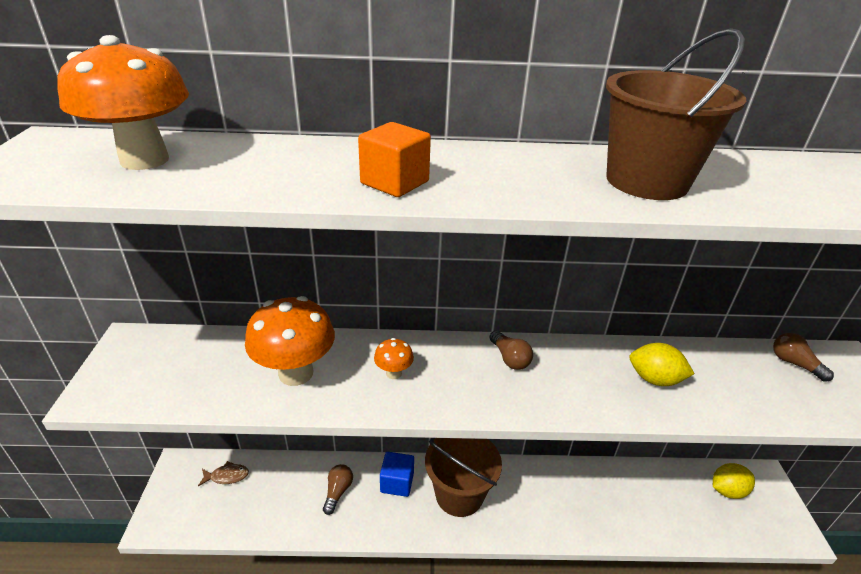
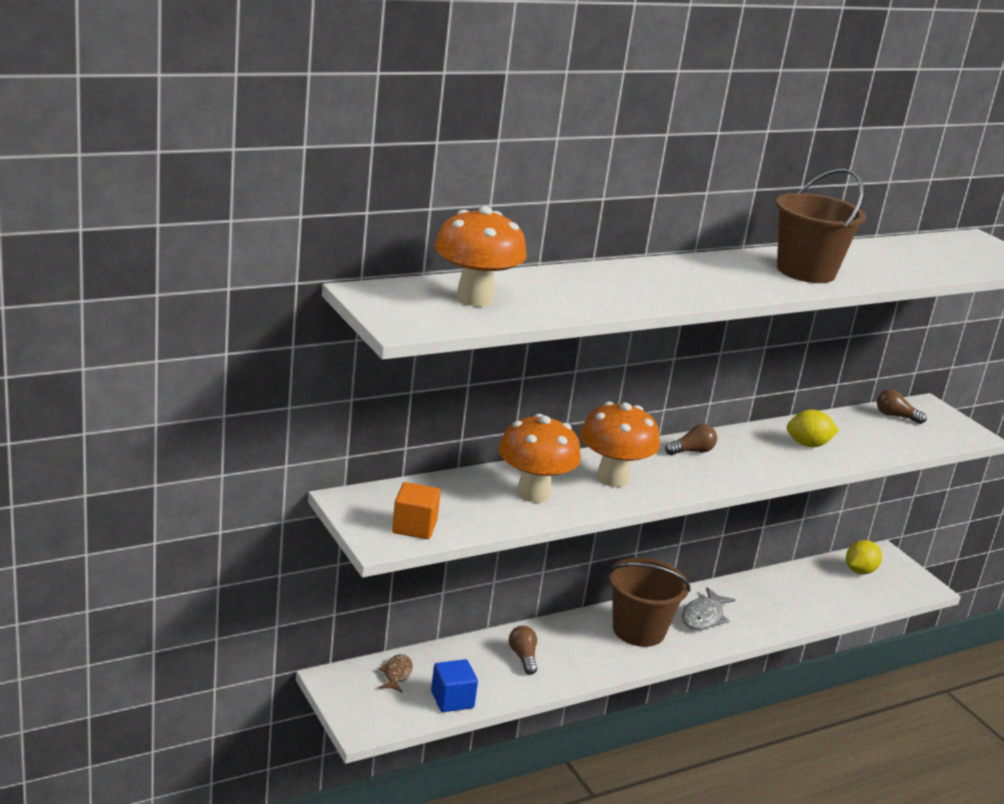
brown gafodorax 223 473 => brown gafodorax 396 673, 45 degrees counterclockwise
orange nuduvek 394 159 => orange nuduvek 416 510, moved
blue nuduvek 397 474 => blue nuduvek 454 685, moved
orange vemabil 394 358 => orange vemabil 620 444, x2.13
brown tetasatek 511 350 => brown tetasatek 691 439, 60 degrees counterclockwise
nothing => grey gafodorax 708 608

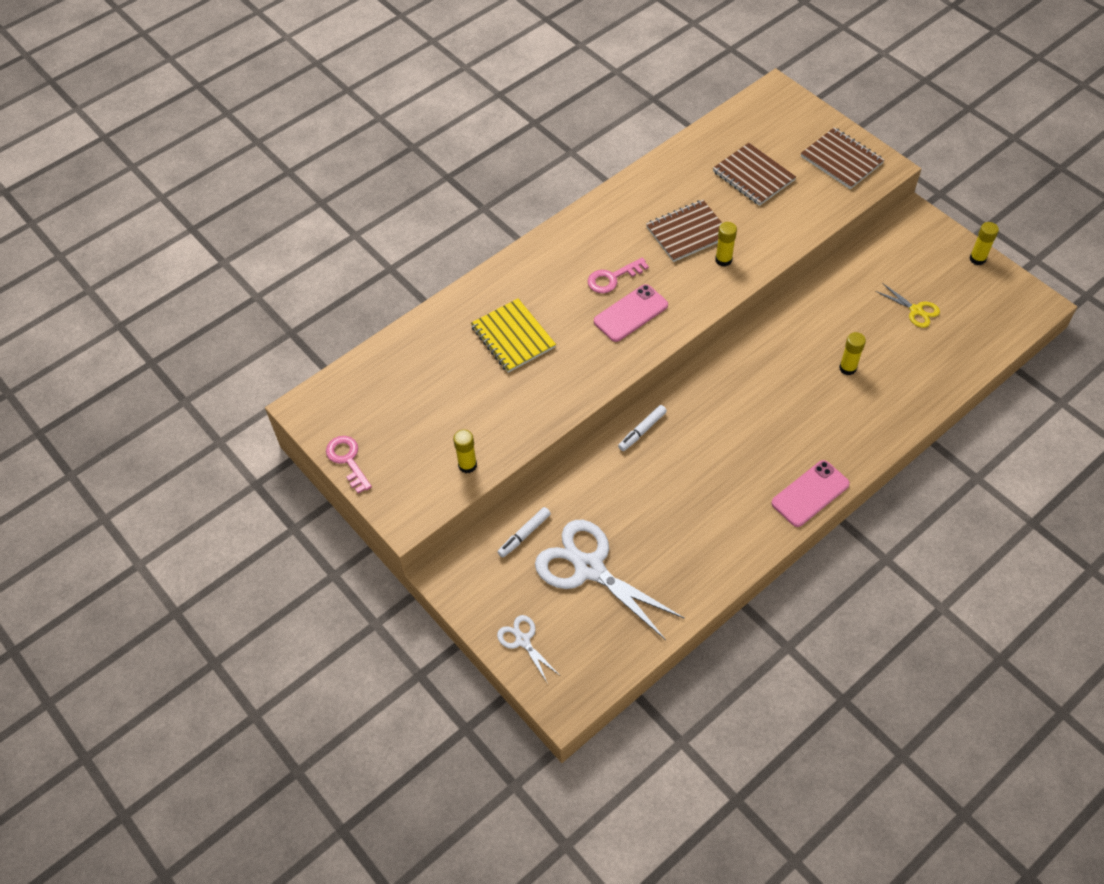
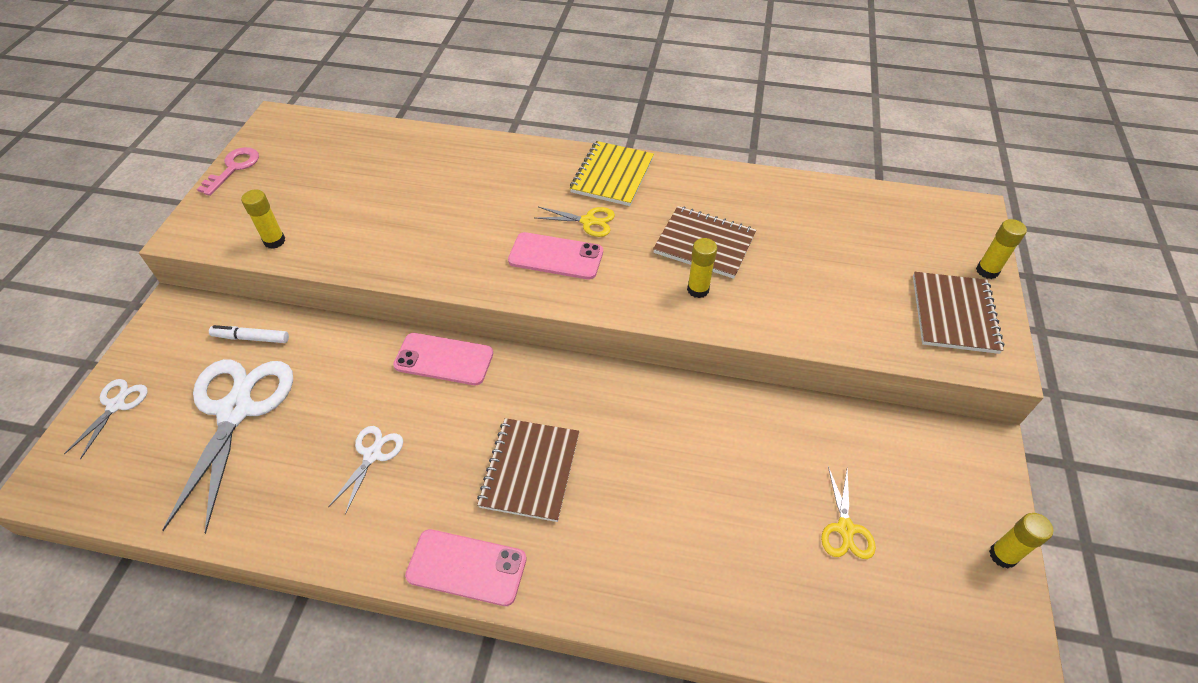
nothing => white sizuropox 365 470
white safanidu 642 428 => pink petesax 443 359
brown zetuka 754 174 => brown zetuka 528 470, moved
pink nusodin 618 275 => yellow sizuropox 575 222
yellow zetuka 513 335 => yellow zetuka 612 173, moved
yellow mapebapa 852 353 => yellow mapebapa 1001 249, moved

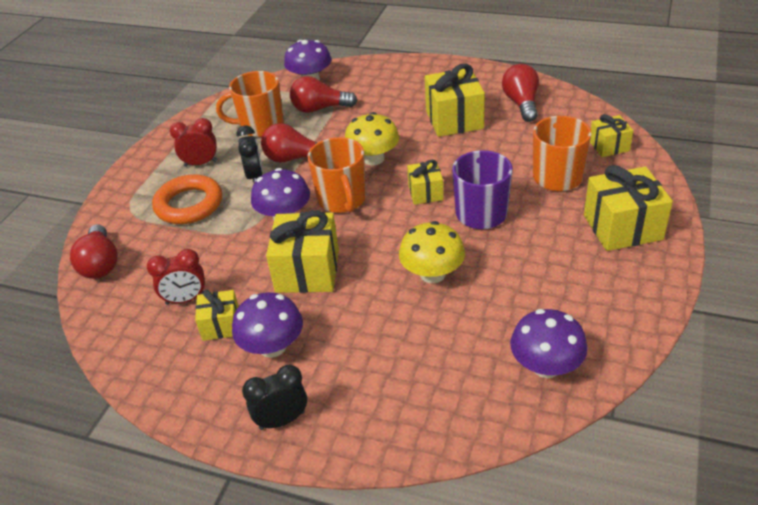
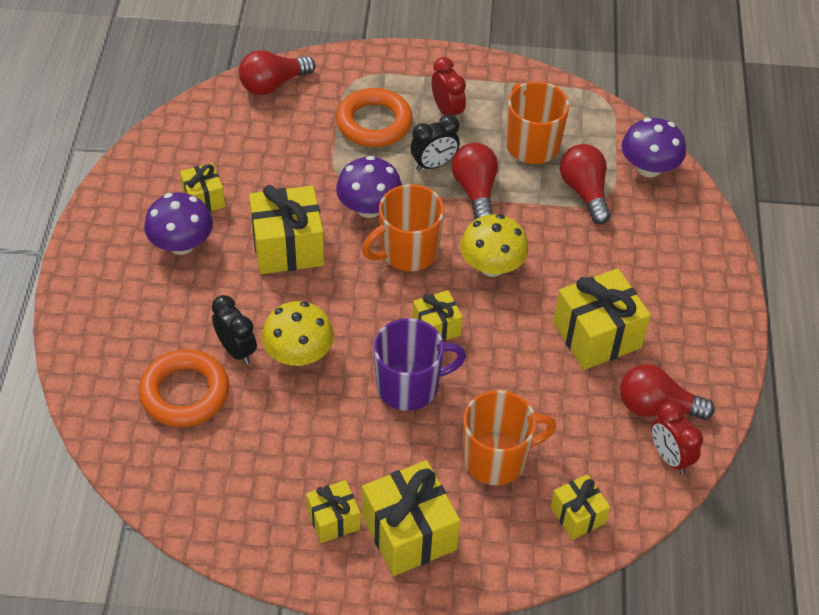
nothing => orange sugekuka 184 388
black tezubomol 274 397 => black tezubomol 234 330, moved
nothing => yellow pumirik 333 511
red tetasatek 520 93 => red tetasatek 667 392, 150 degrees counterclockwise
red tezubomol 176 277 => red tezubomol 677 437, moved
purple vemabil 549 343 => nothing

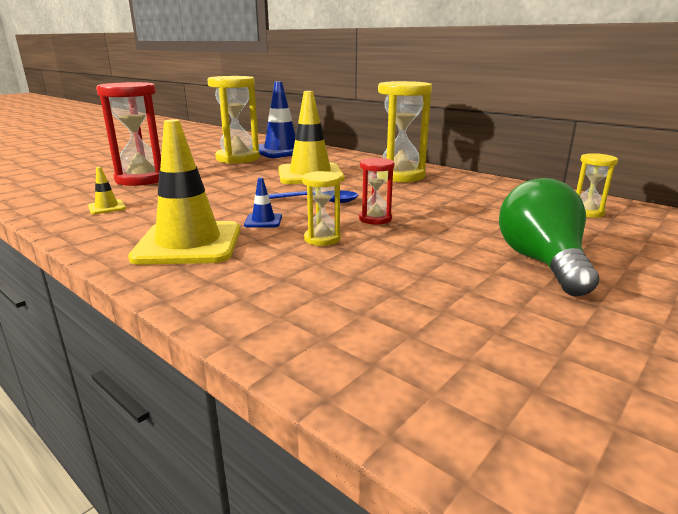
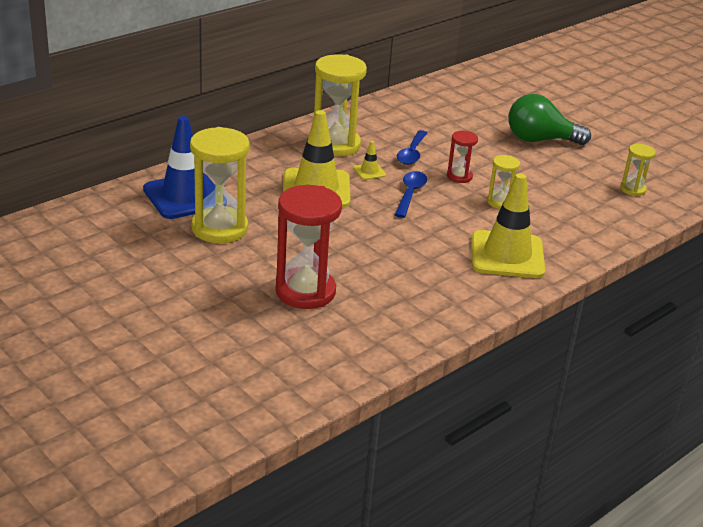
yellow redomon 107 190 => yellow redomon 369 160, moved
nothing => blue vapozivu 412 147
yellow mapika 597 185 => yellow mapika 638 170, moved
blue redomon 263 202 => nothing

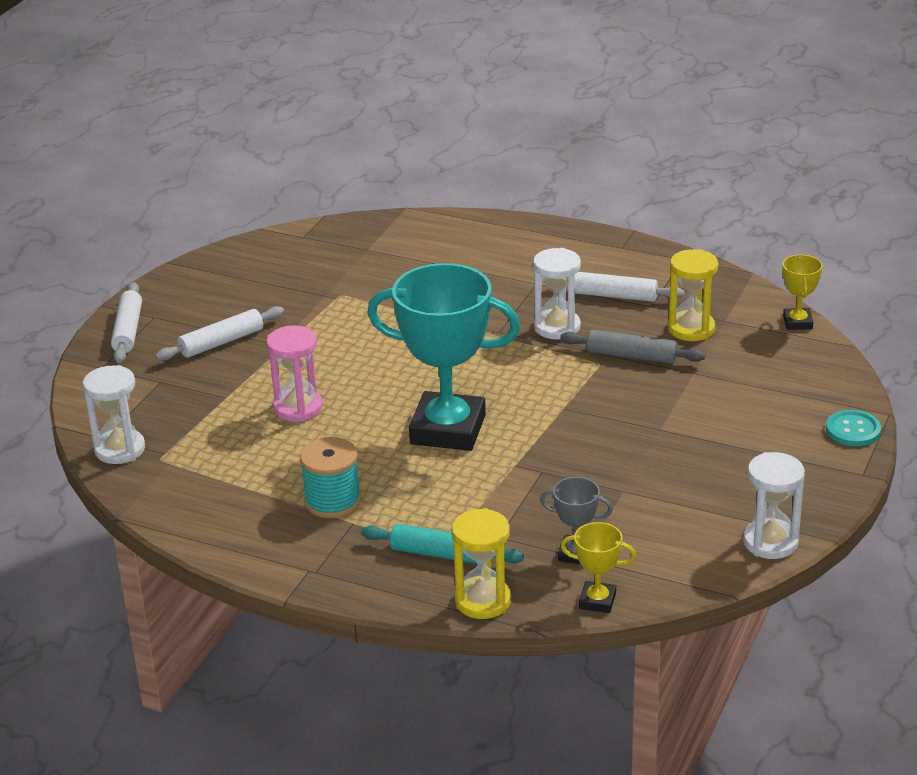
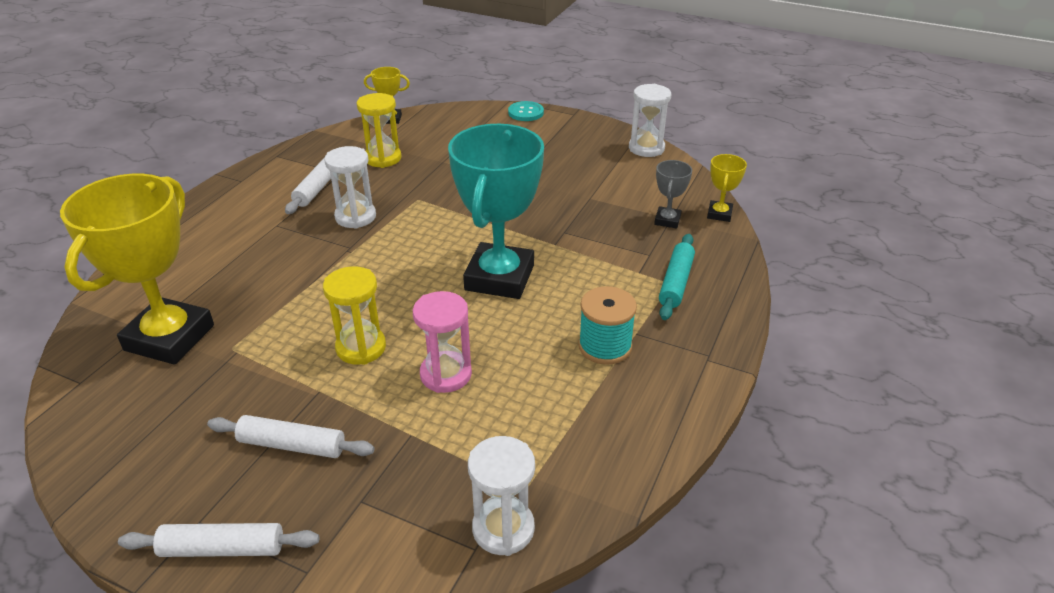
nothing => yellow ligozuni 137 269
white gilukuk 219 333 => white gilukuk 291 436, 45 degrees counterclockwise
yellow mapika 481 563 => yellow mapika 354 315, moved
grey gilukuk 633 346 => nothing

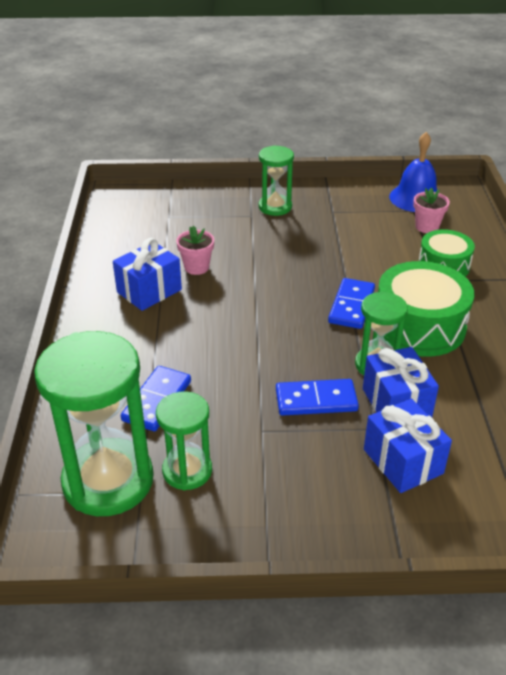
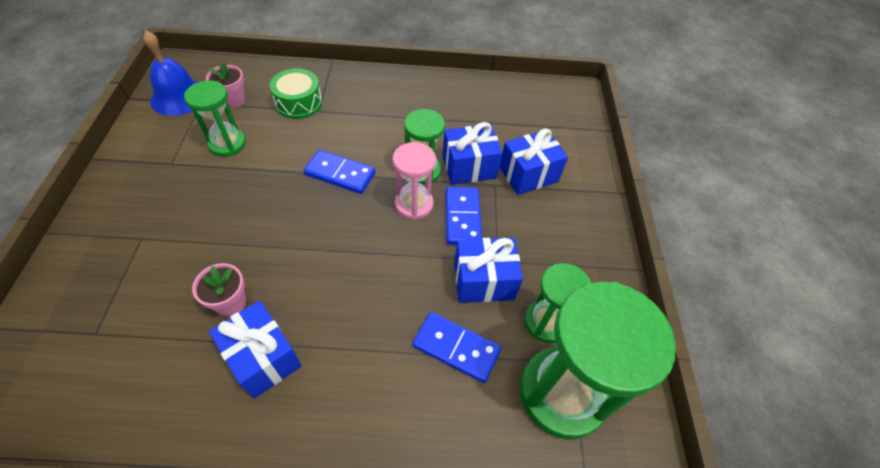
green mapika 276 180 => green mapika 215 118, moved
nothing => pink mapika 414 181
nothing => blue pumirik 488 270
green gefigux 426 309 => nothing

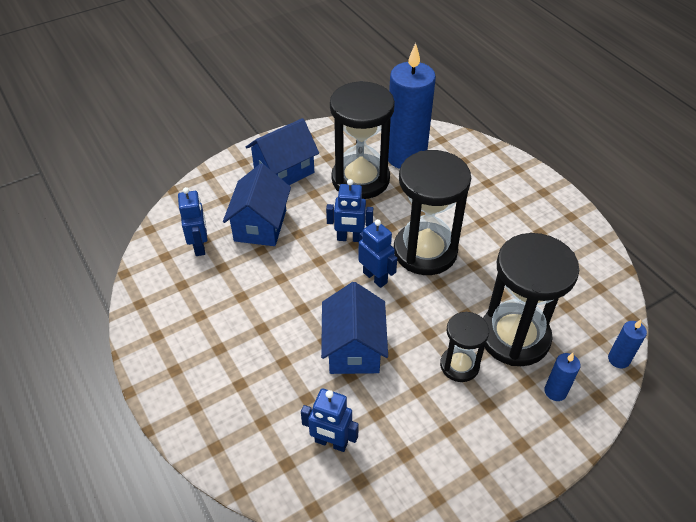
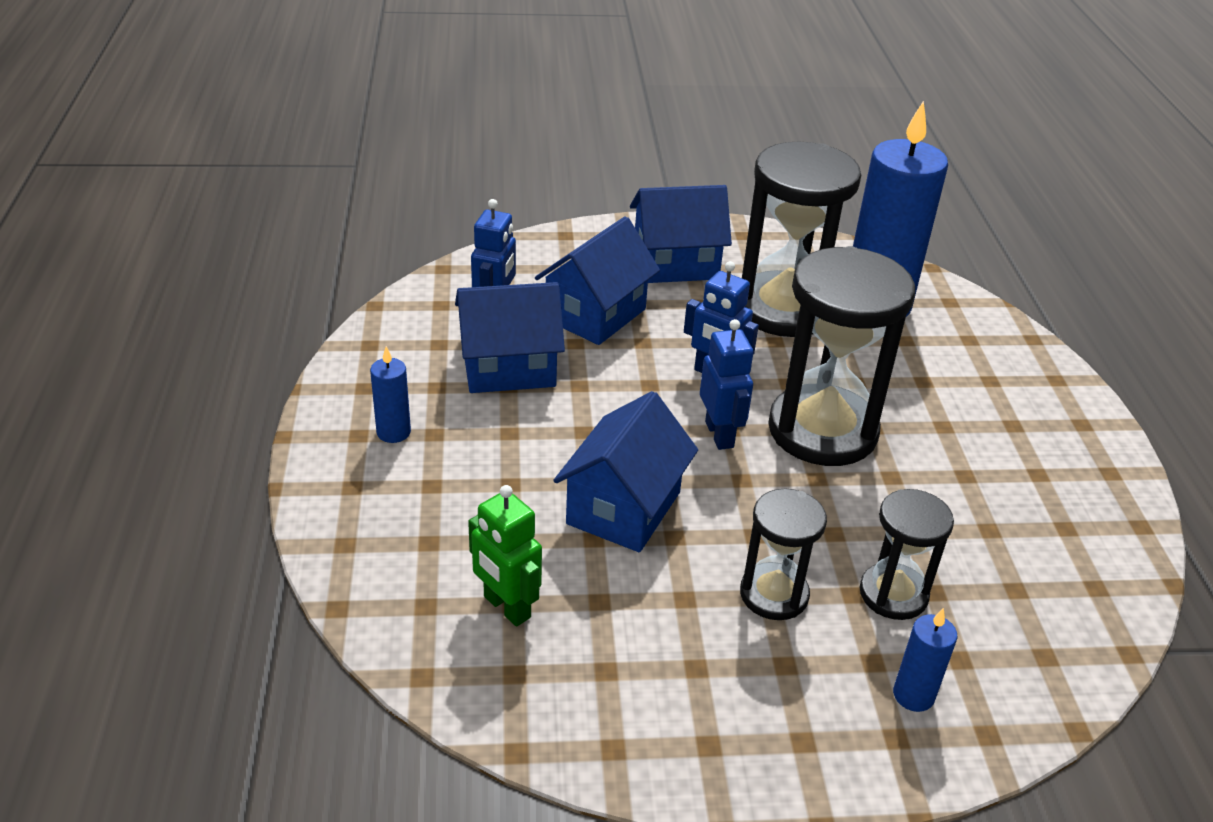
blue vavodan 627 344 => blue vavodan 390 394, moved
nothing => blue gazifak 510 337
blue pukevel 330 420 => green pukevel 505 556
black mapika 531 299 => black mapika 907 554, x0.54

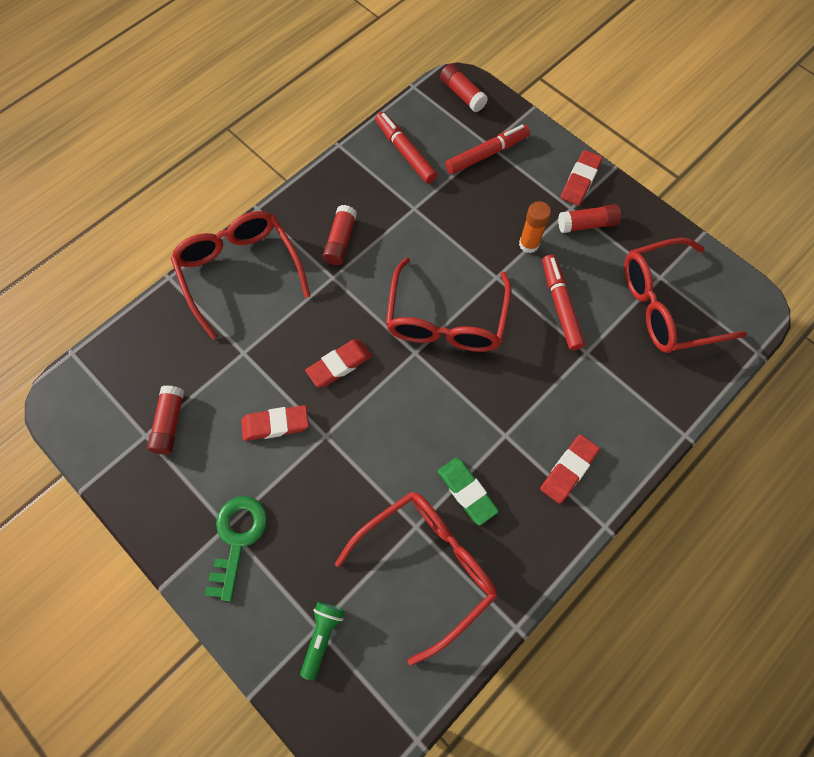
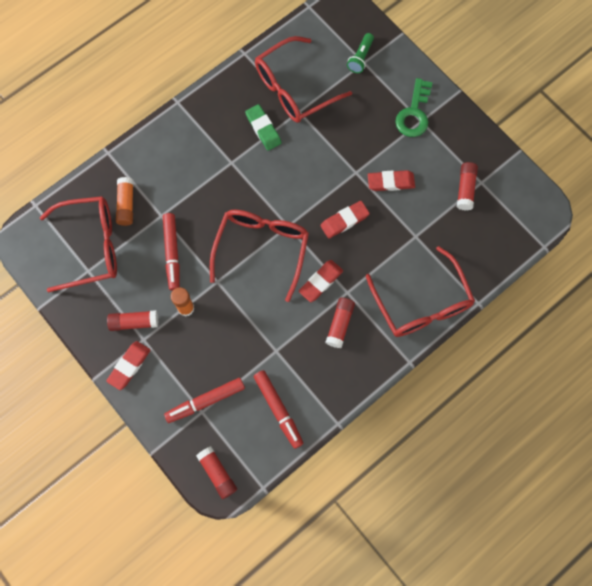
nothing => orange mapebapa 125 201
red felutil 570 469 => red felutil 321 281, moved

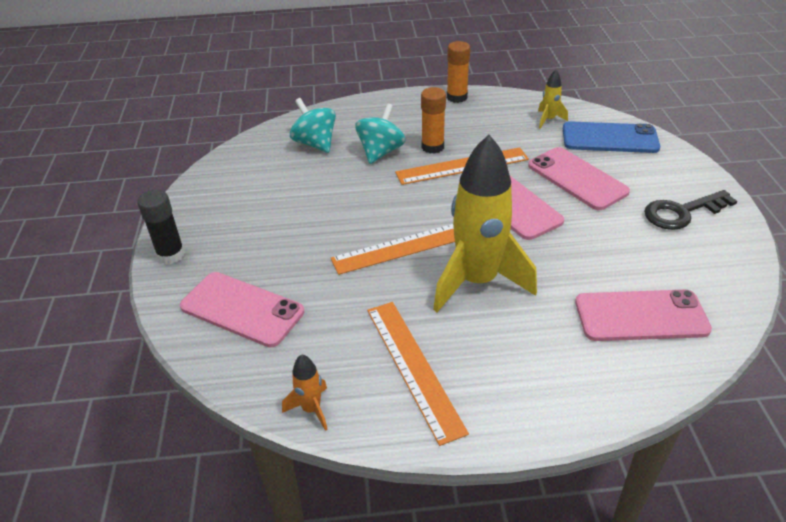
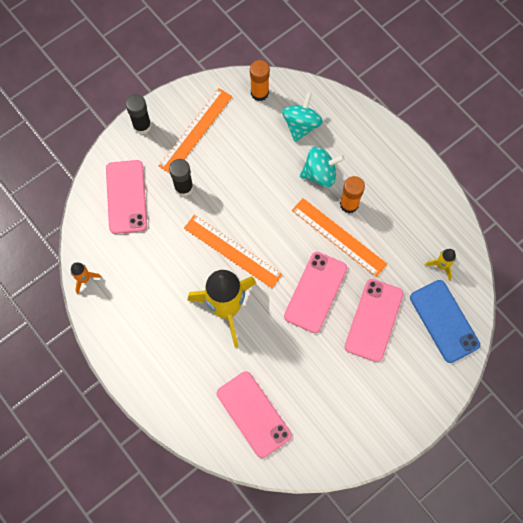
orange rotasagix 418 374 => orange rotasagix 195 130, moved
nothing => black mapebapa 181 178
orange mapebapa 458 72 => orange mapebapa 260 80, moved
black nusodin 690 210 => nothing

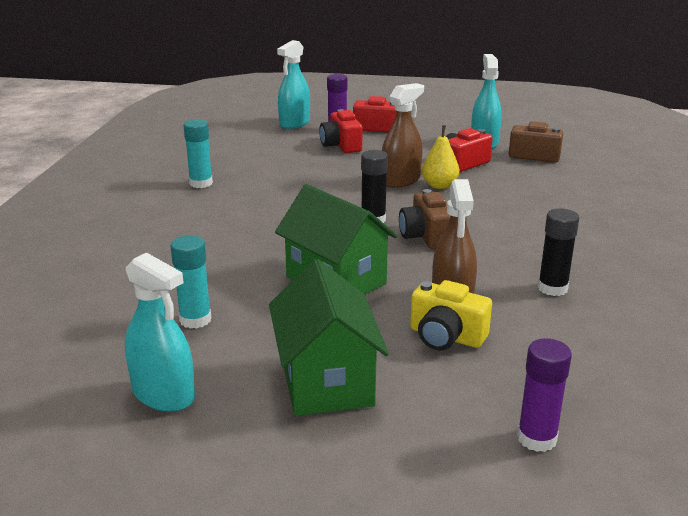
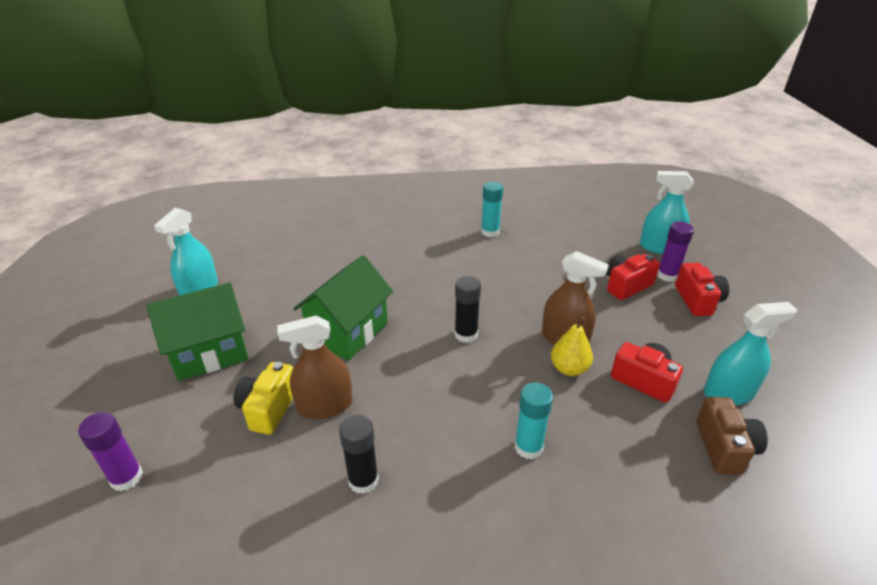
turquoise mapebapa 190 282 => turquoise mapebapa 534 421, moved
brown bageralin 425 219 => nothing

